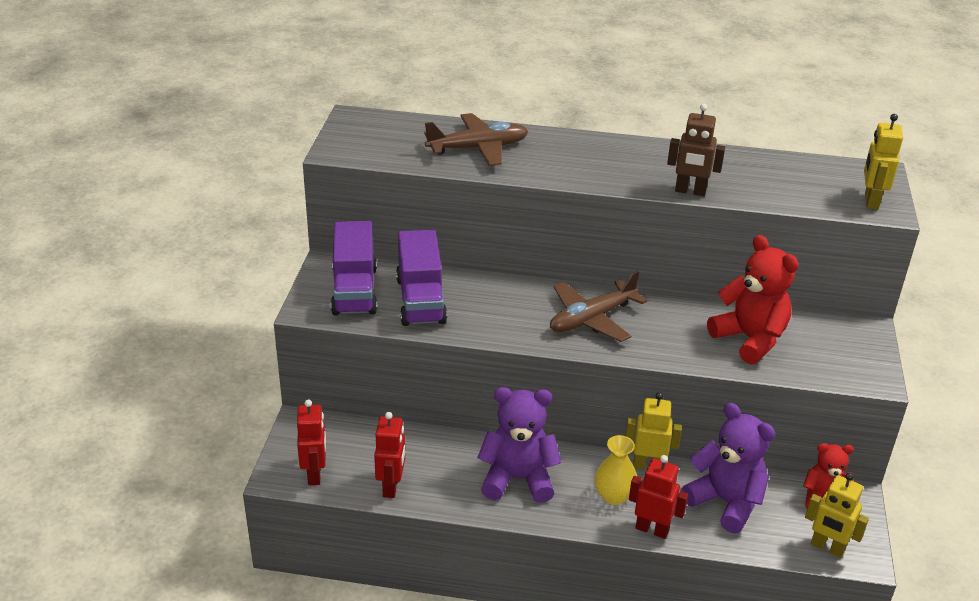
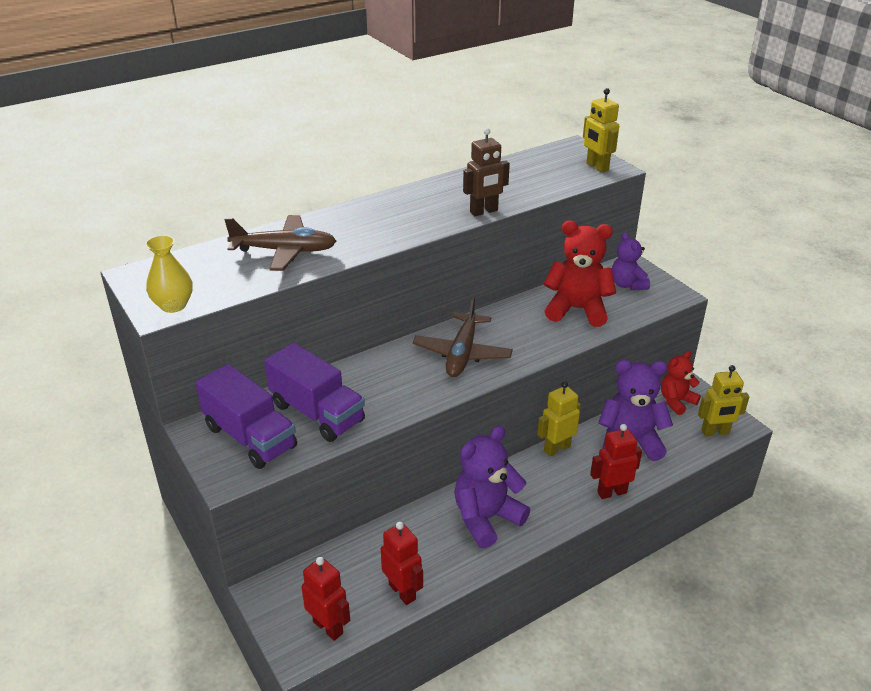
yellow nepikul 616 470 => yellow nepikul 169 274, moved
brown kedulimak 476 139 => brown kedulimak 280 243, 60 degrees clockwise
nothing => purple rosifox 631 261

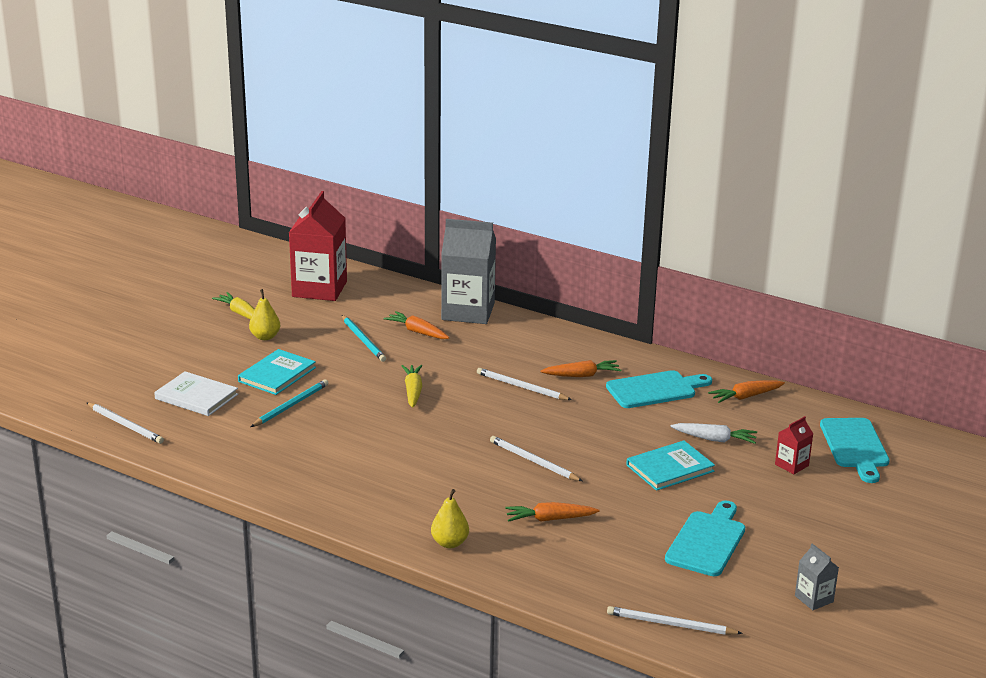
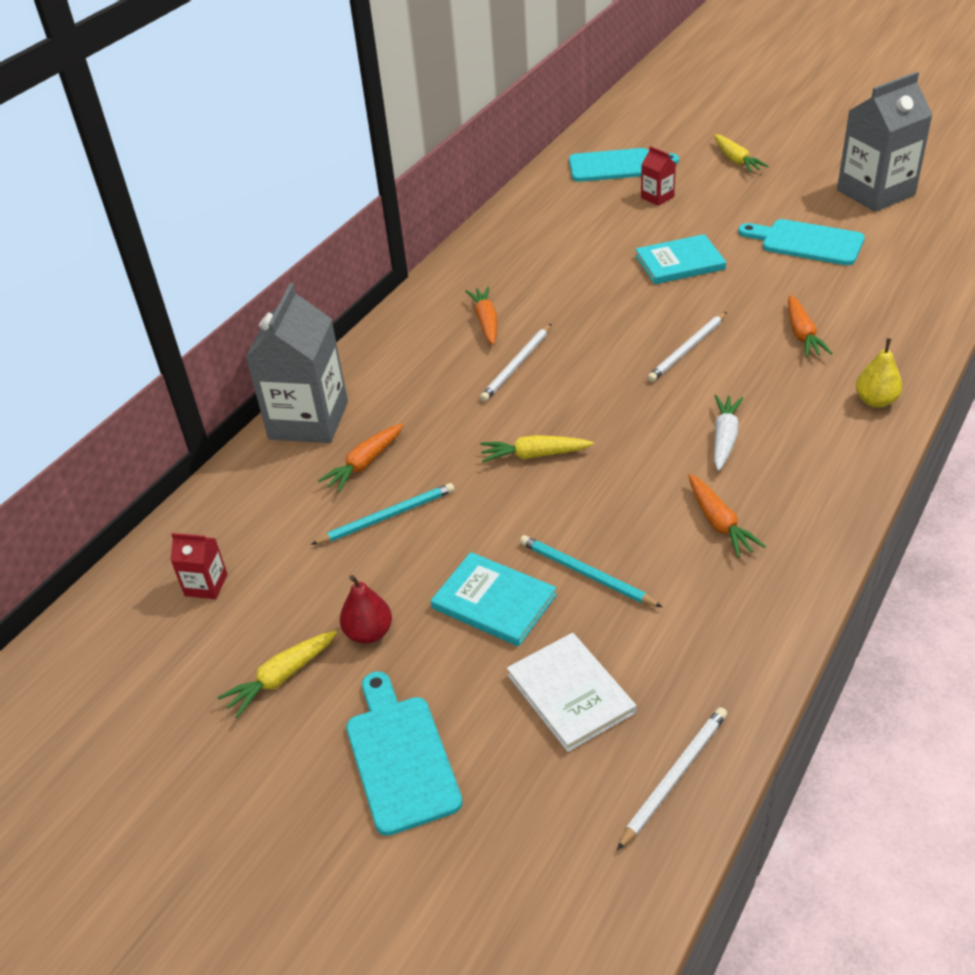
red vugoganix 318 246 => red vugoganix 198 566, x0.45
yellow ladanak 264 314 => red ladanak 366 609
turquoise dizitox 659 389 => turquoise dizitox 404 753, moved
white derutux 196 393 => white derutux 571 692, 60 degrees counterclockwise
turquoise derutux 670 465 => turquoise derutux 680 259, 75 degrees counterclockwise
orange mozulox 746 391 => orange mozulox 727 516, moved
nothing => yellow mozulox 741 153
white mozulox 714 433 => white mozulox 728 433, moved
grey vugoganix 817 576 => grey vugoganix 885 142, x2.23
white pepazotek 675 620 => nothing

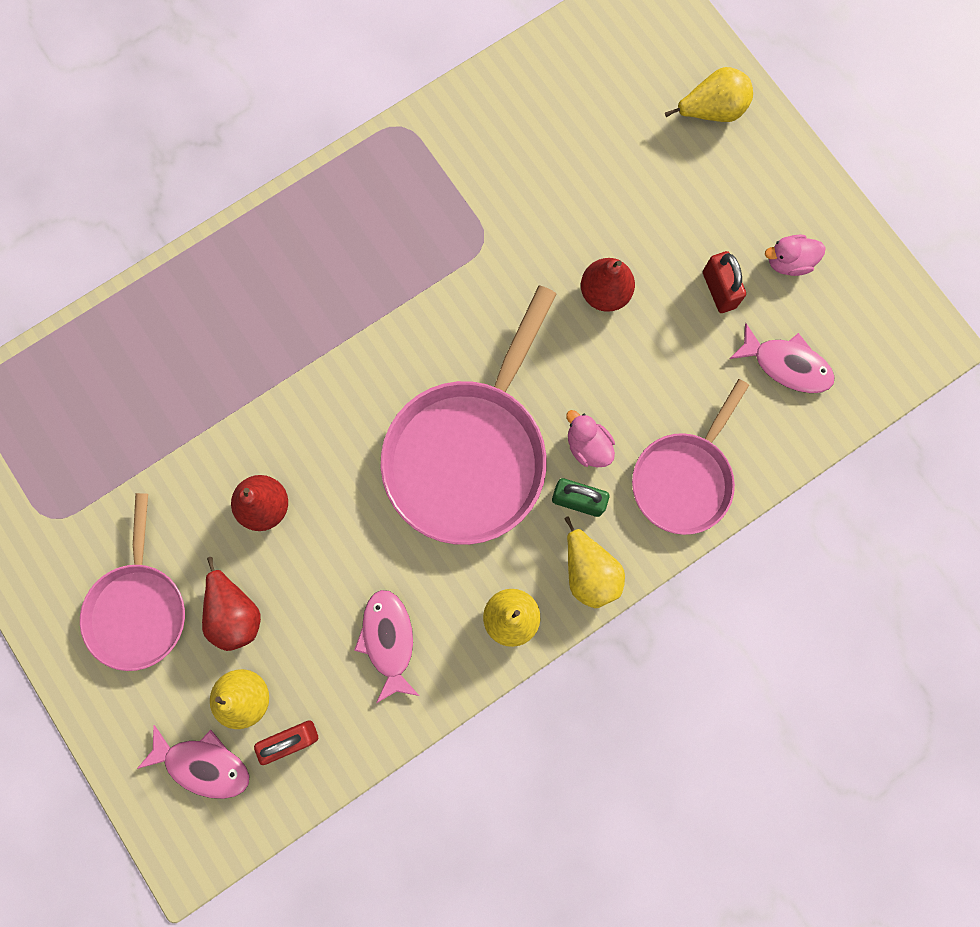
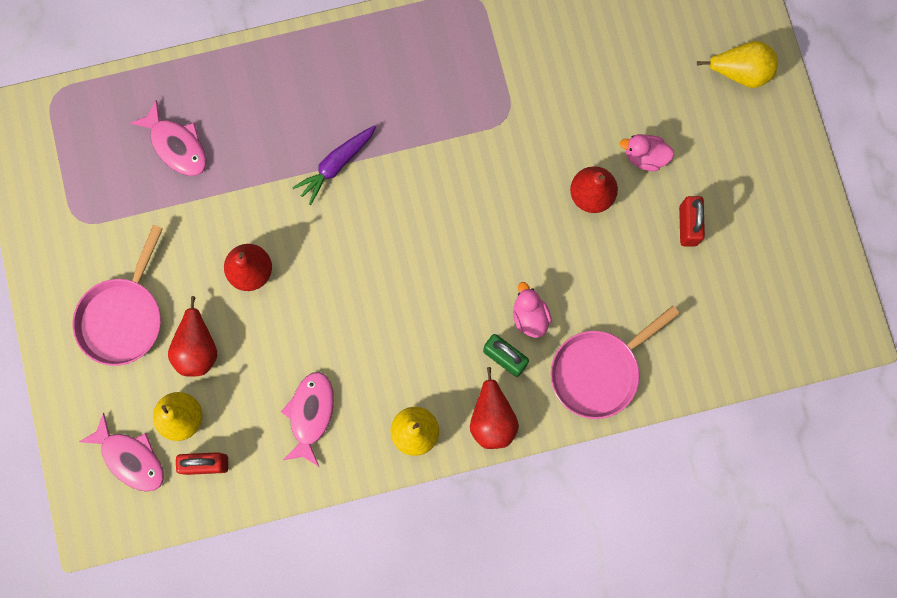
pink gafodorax 782 358 => pink gafodorax 168 138, moved
nothing => purple mozulox 334 165
yellow ladanak 595 562 => red ladanak 494 408
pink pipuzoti 795 255 => pink pipuzoti 647 152, moved
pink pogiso 468 415 => nothing

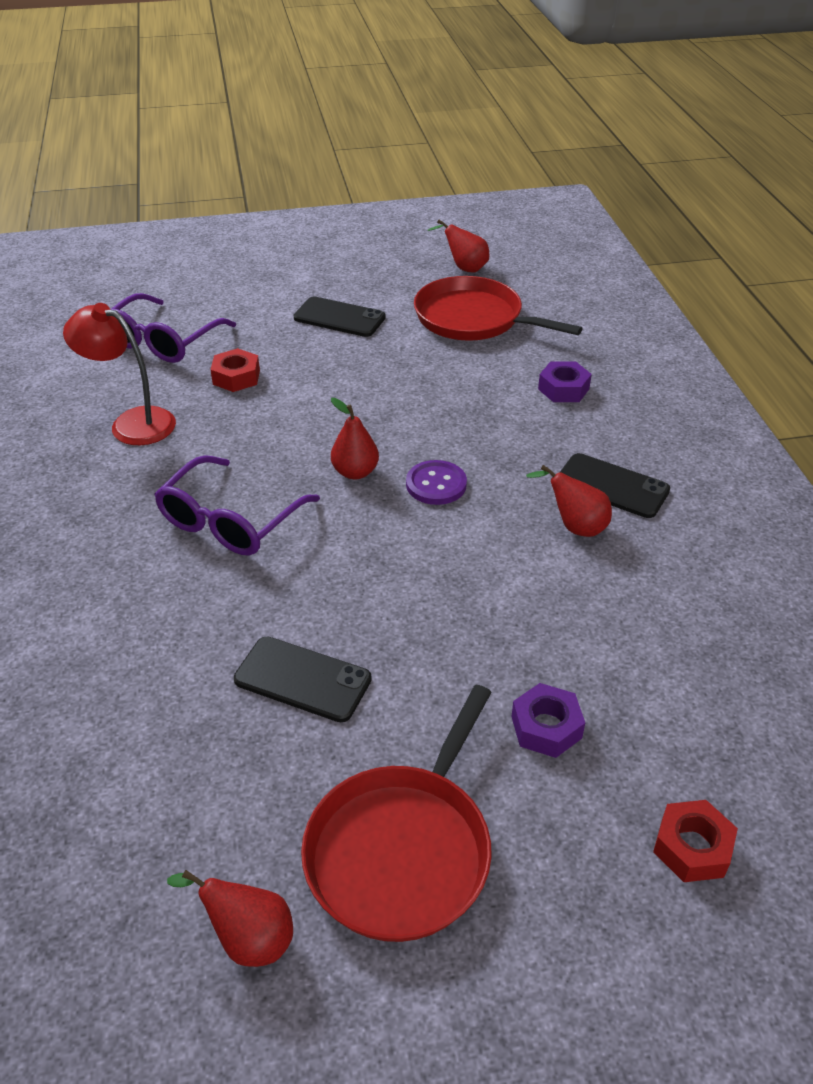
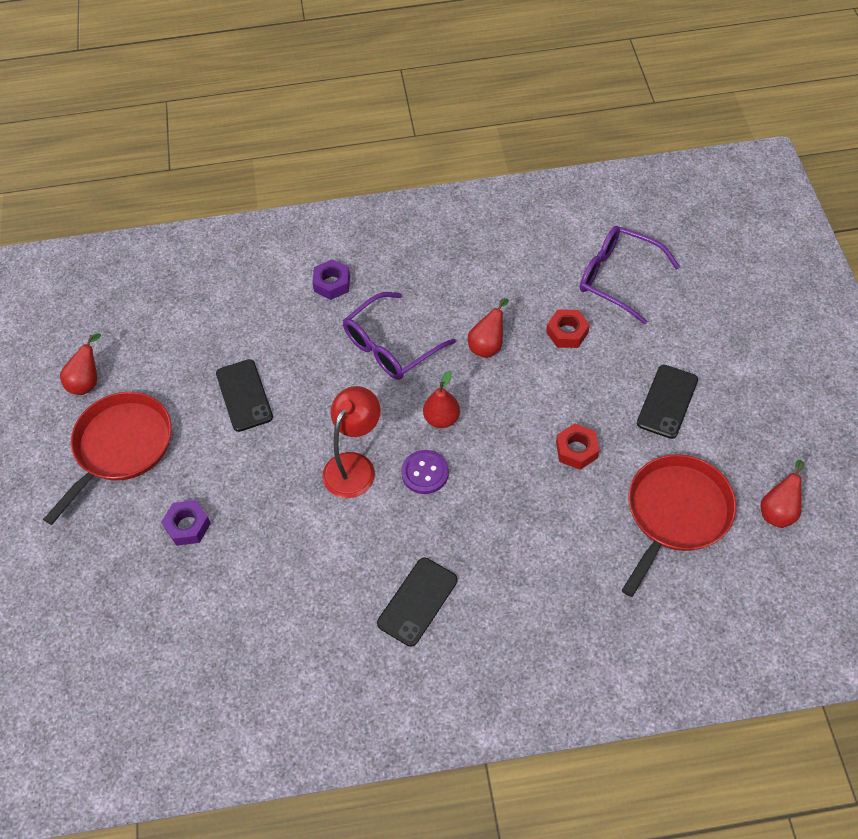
red pogiso 396 813 => red pogiso 107 458, 90 degrees clockwise
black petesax 303 679 => black petesax 244 395, 45 degrees counterclockwise
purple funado 565 381 => purple funado 331 279, moved
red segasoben 119 374 => red segasoben 351 442, moved
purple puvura 237 505 => purple puvura 399 336, 75 degrees counterclockwise
red ladanak 569 501 => red ladanak 488 328, moved
red funado 695 841 => red funado 577 446, moved

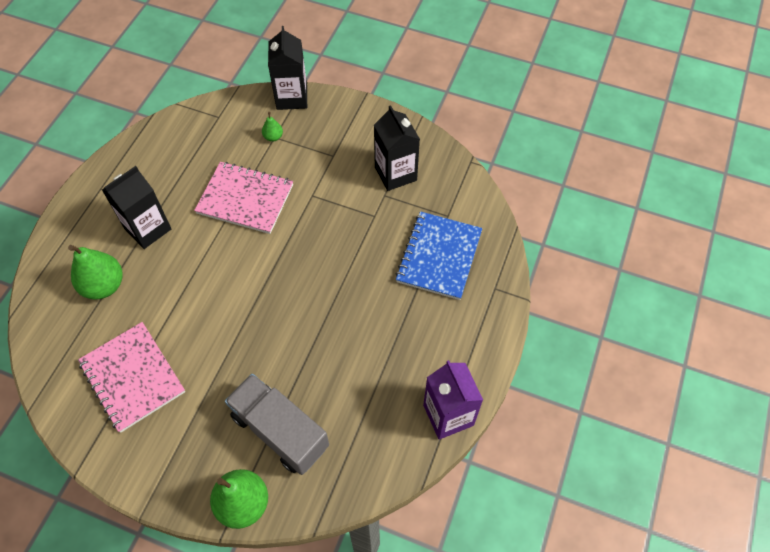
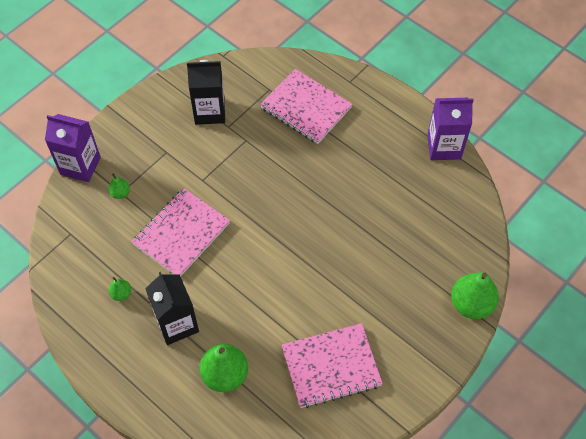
black vugoganix 287 68 => purple vugoganix 73 148
nothing => green ladanak 120 289
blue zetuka 439 255 => pink zetuka 306 106
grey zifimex 277 424 => nothing

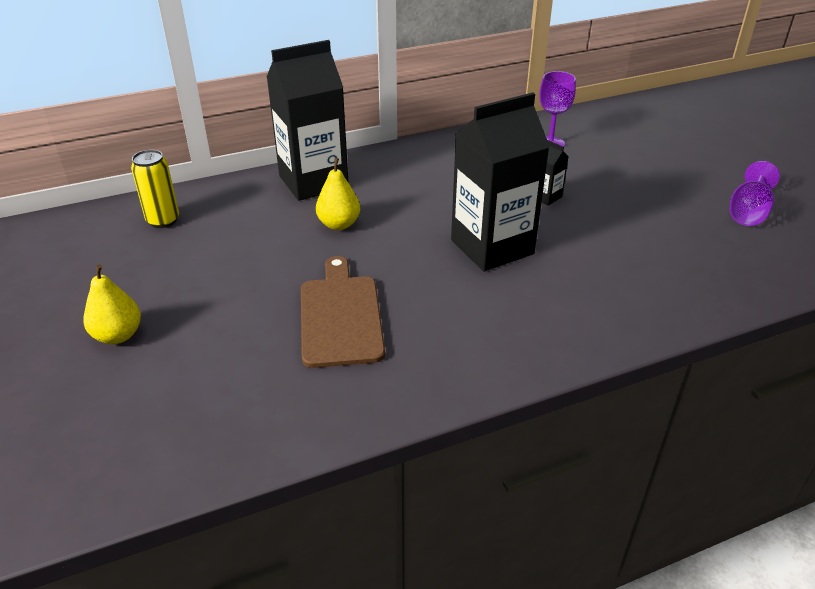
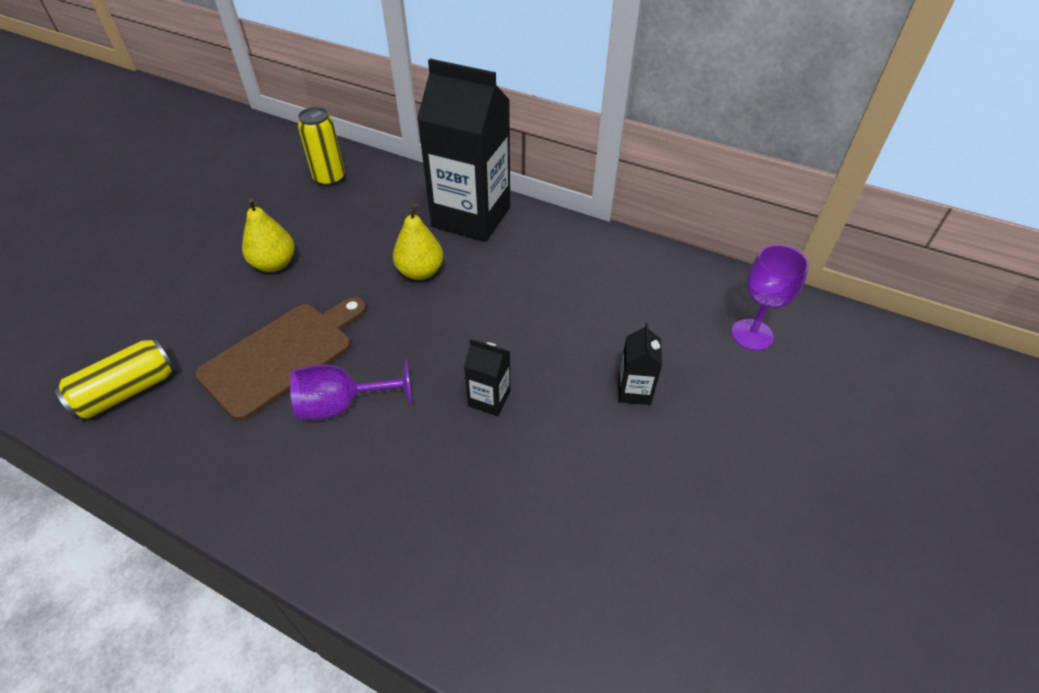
nothing => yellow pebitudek 115 379
yellow ladanak 112 304 => yellow ladanak 268 235, moved
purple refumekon 755 193 => purple refumekon 351 389, moved
black vugoganix 500 181 => black vugoganix 487 377, x0.42

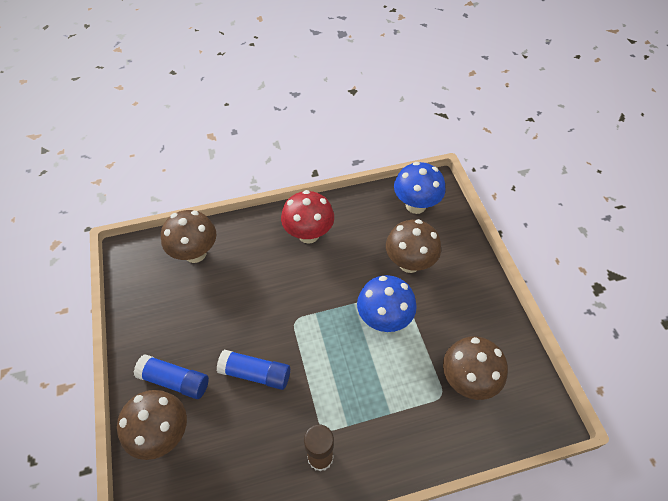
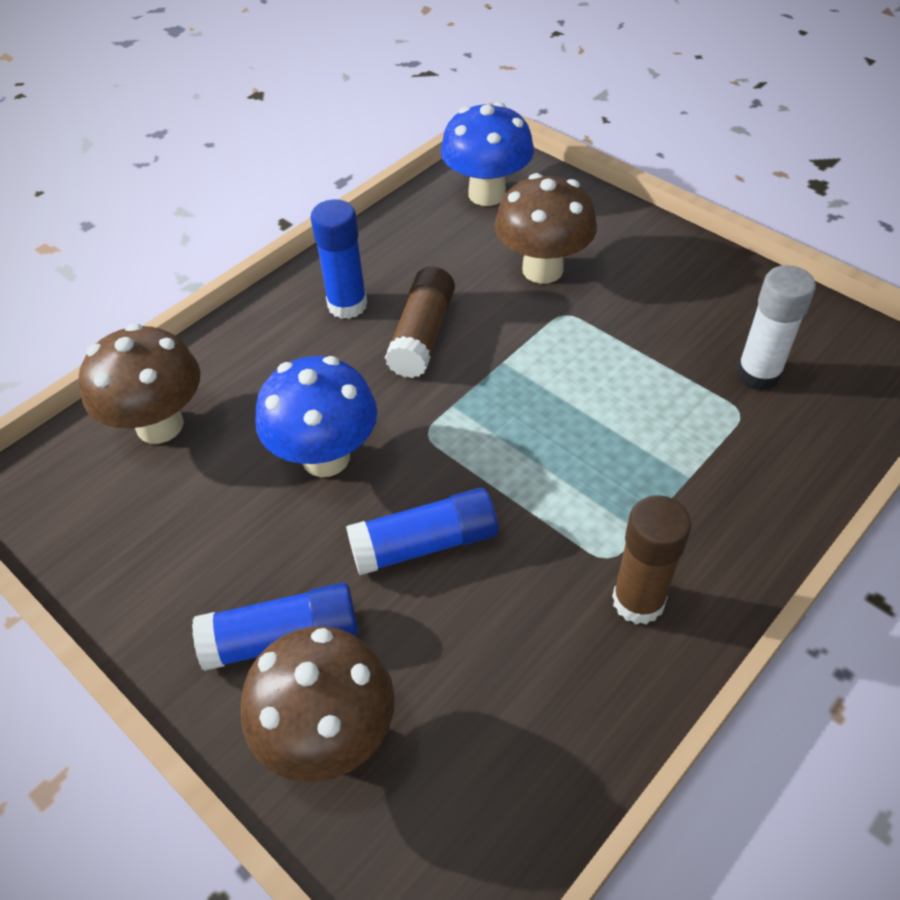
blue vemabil 387 303 => blue vemabil 316 416, moved
red vemabil 307 217 => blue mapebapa 338 259
nothing => brown mapebapa 420 322
brown vemabil 475 368 => white mapebapa 776 328

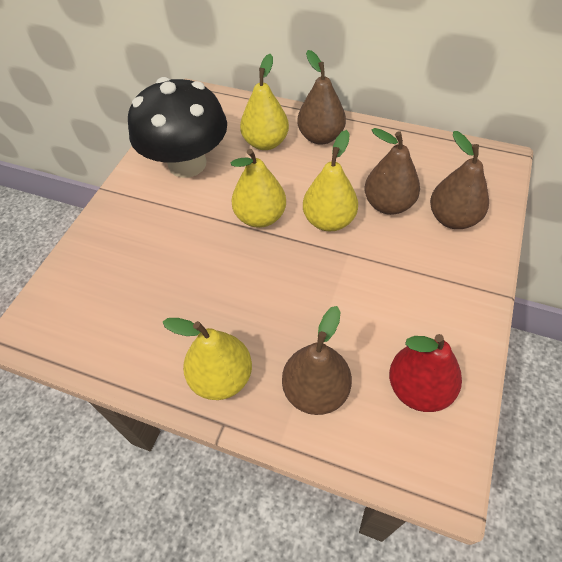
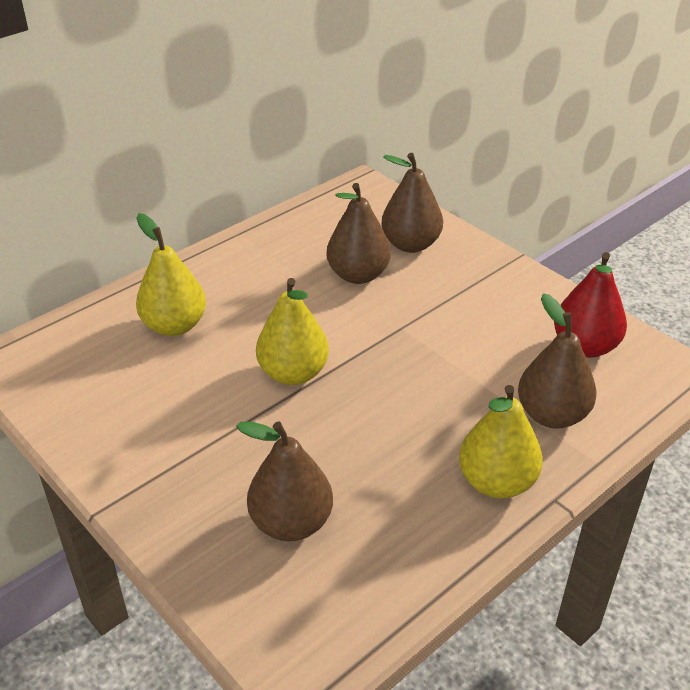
brown ladanak 321 97 => brown ladanak 284 481, moved
black vemabil 177 127 => nothing
yellow ladanak 330 180 => nothing

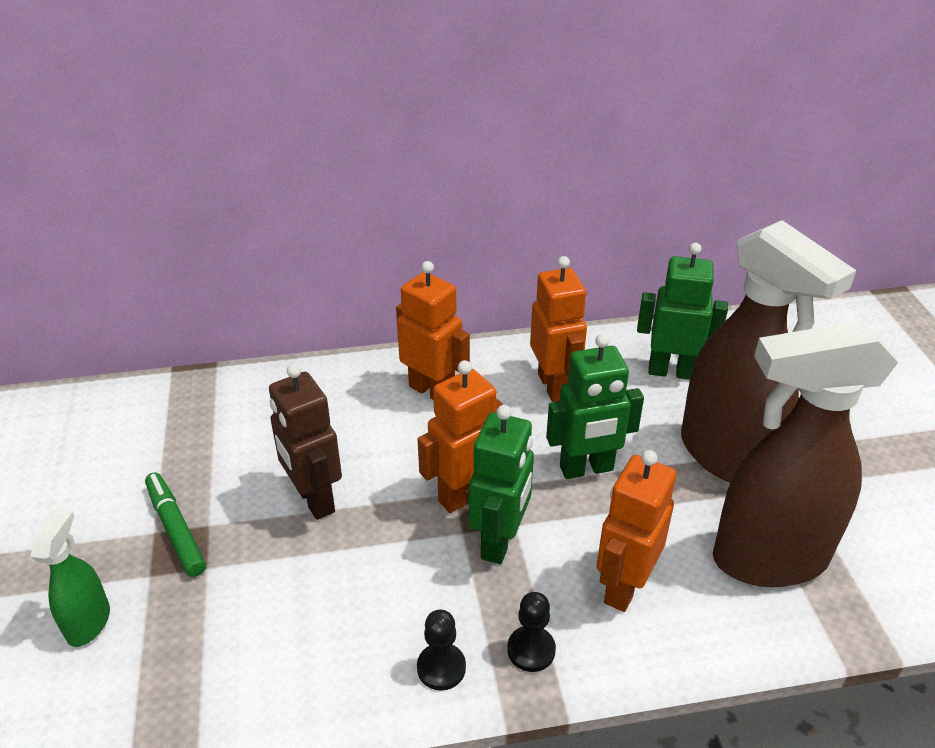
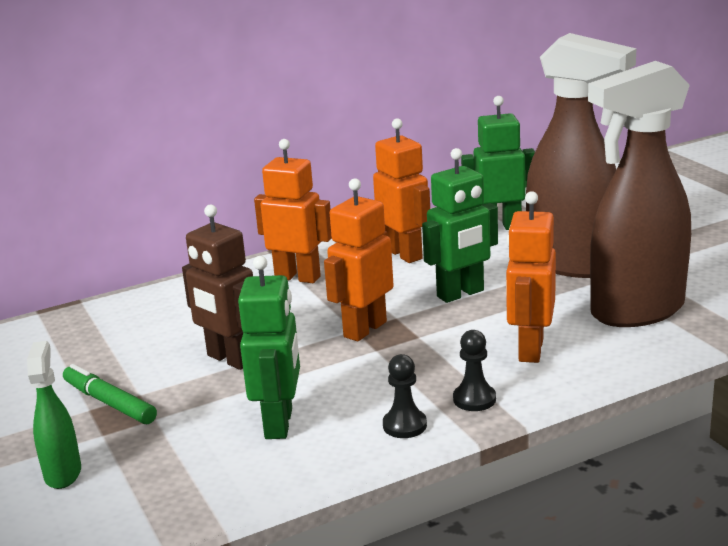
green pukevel 501 484 => green pukevel 269 347, moved

